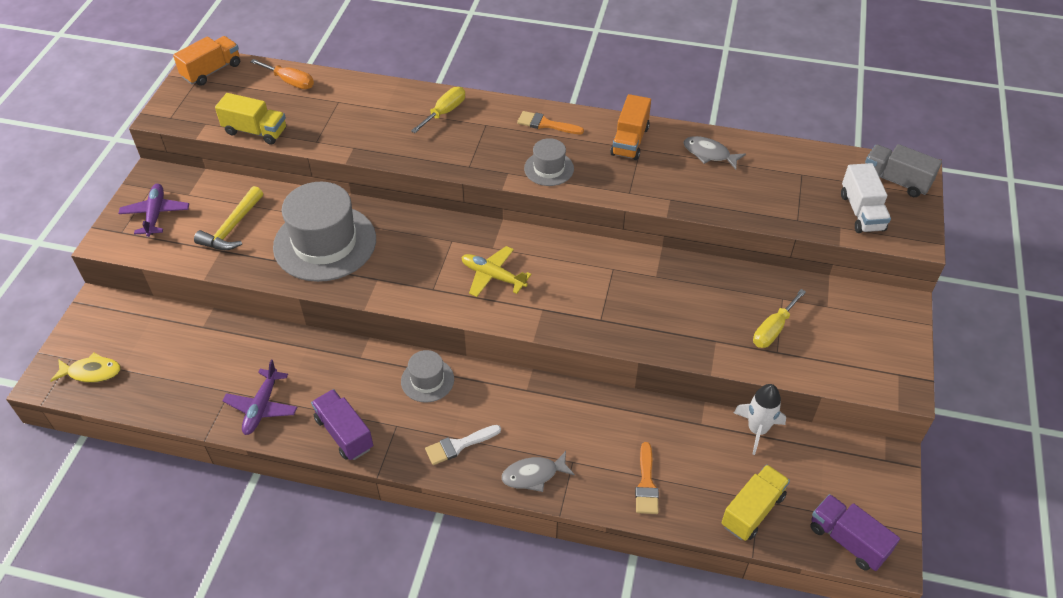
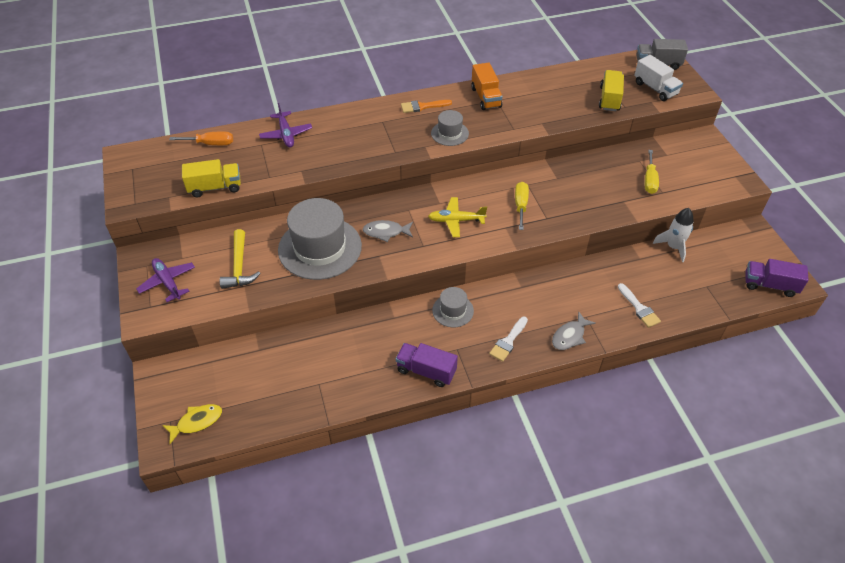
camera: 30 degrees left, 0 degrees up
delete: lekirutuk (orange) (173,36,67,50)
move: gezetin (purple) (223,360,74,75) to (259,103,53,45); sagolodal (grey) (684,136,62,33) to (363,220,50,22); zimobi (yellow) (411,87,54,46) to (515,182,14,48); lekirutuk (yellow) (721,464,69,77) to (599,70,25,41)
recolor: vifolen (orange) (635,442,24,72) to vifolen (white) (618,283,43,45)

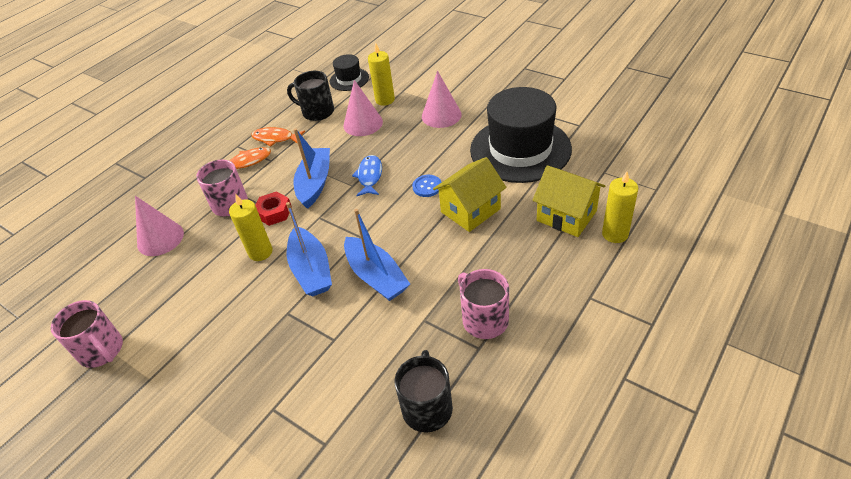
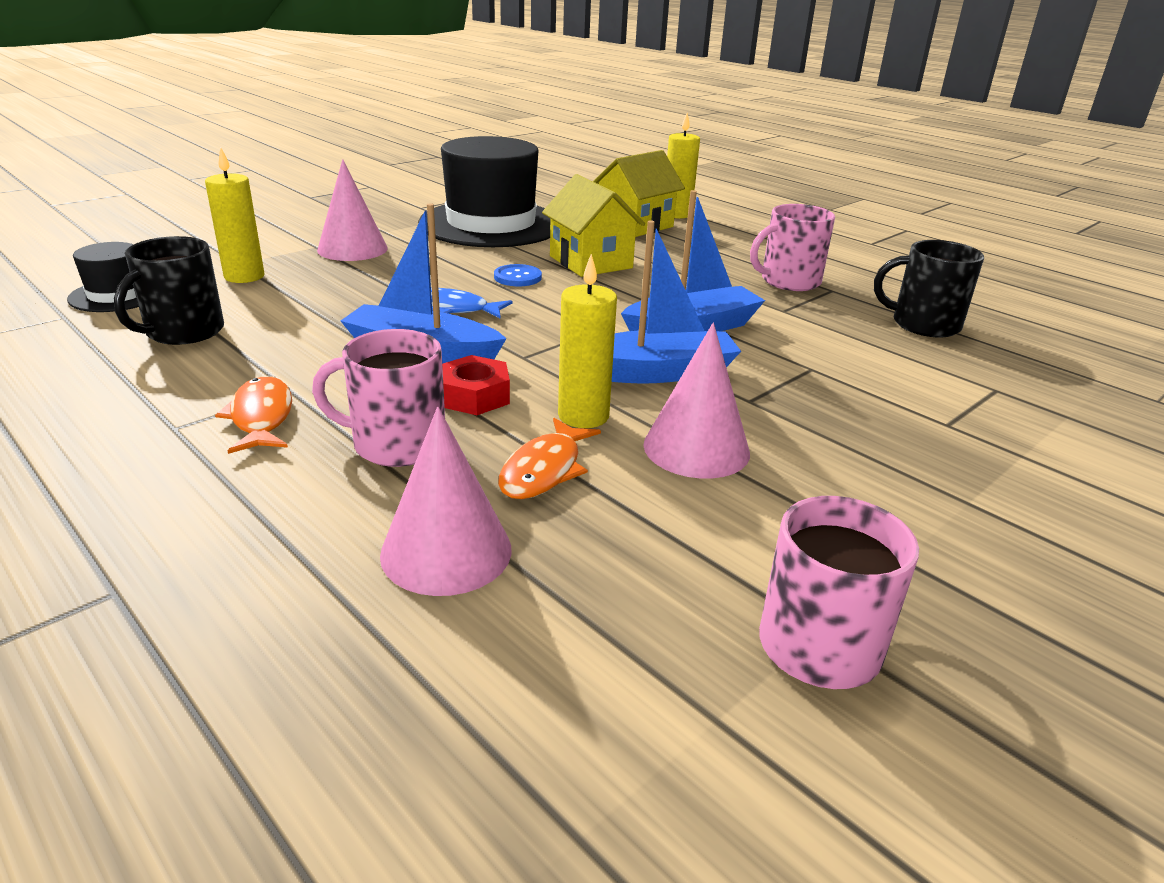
camera: 85 degrees left, 15 degrees down
move: sagolodal (orange) (251,127,54,20) to (498,418,103,81); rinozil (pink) (344,80,39,56) to (643,323,107,156)

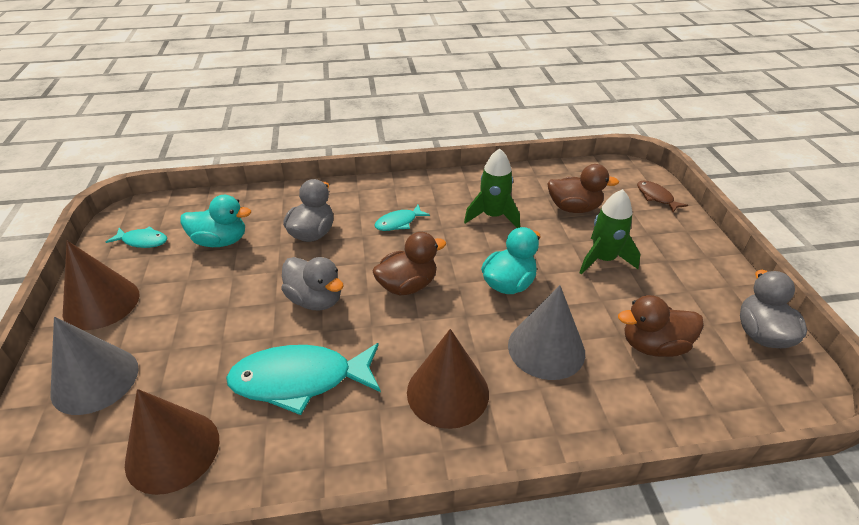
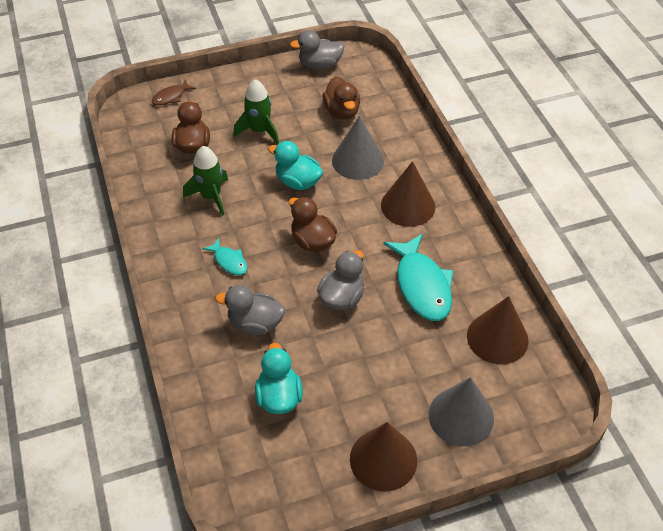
camera: 100 degrees left, 10 degrees up
delete: sagolodal (turquoise) (106,226,61,22)

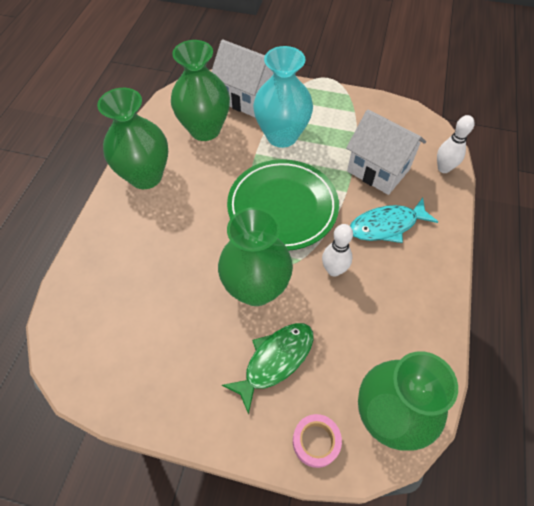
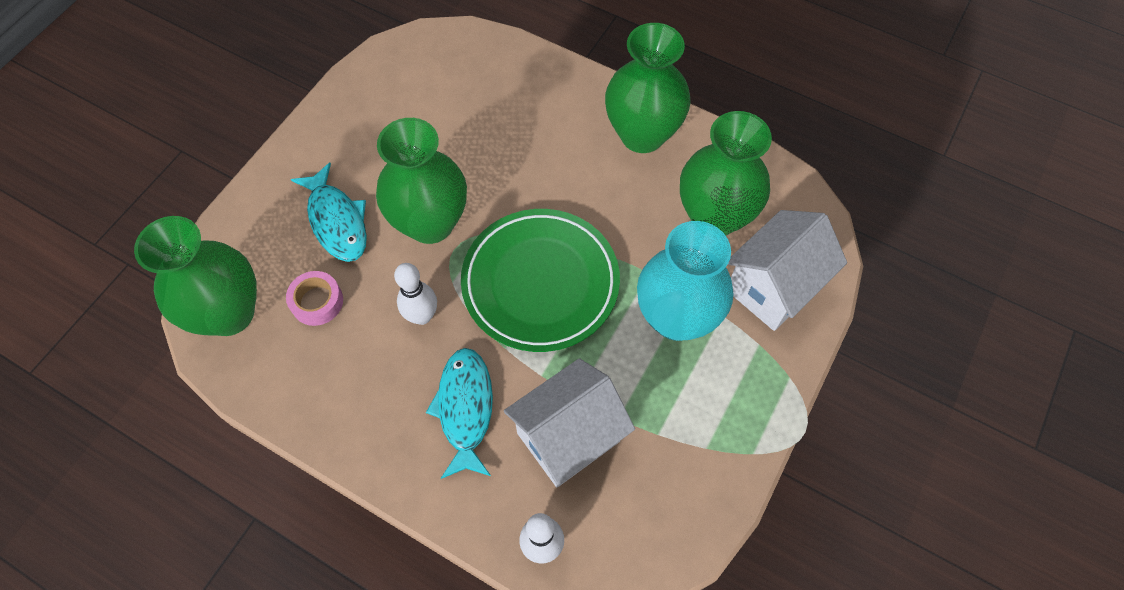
camera: 105 degrees right, 5 degrees up
move: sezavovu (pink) (293,414,49,54) to (286,271,57,55)
recolor: sagolodal (green) (222,323,92,92) to sagolodal (turquoise) (291,162,76,100)

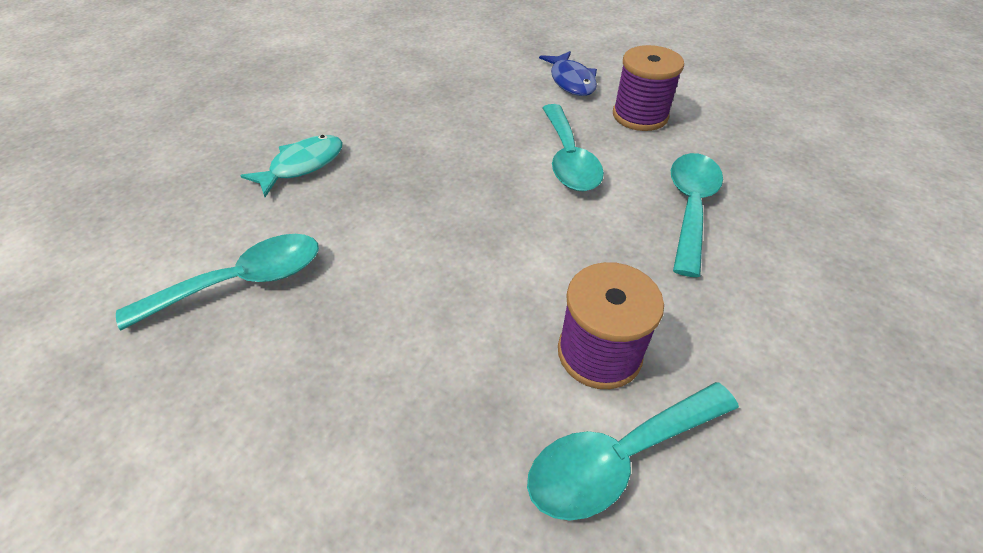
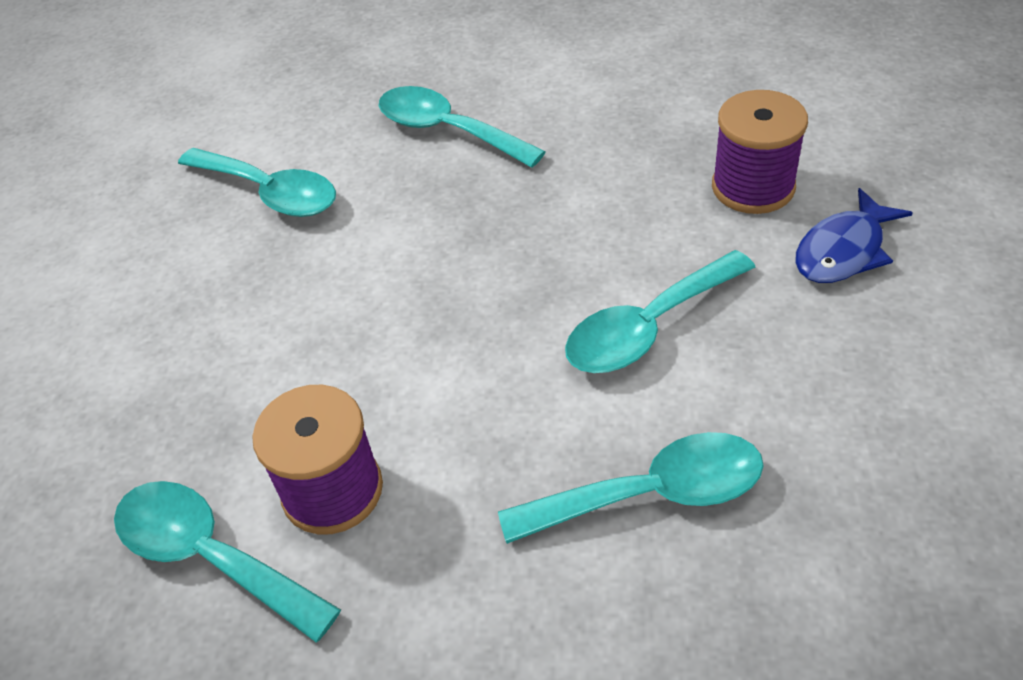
camera: 65 degrees right, 0 degrees up
move: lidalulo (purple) (613,45,71,86) to (712,90,96,124)
replace: sagolodal (turquoise) (240,135,103,62) to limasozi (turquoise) (379,86,167,82)

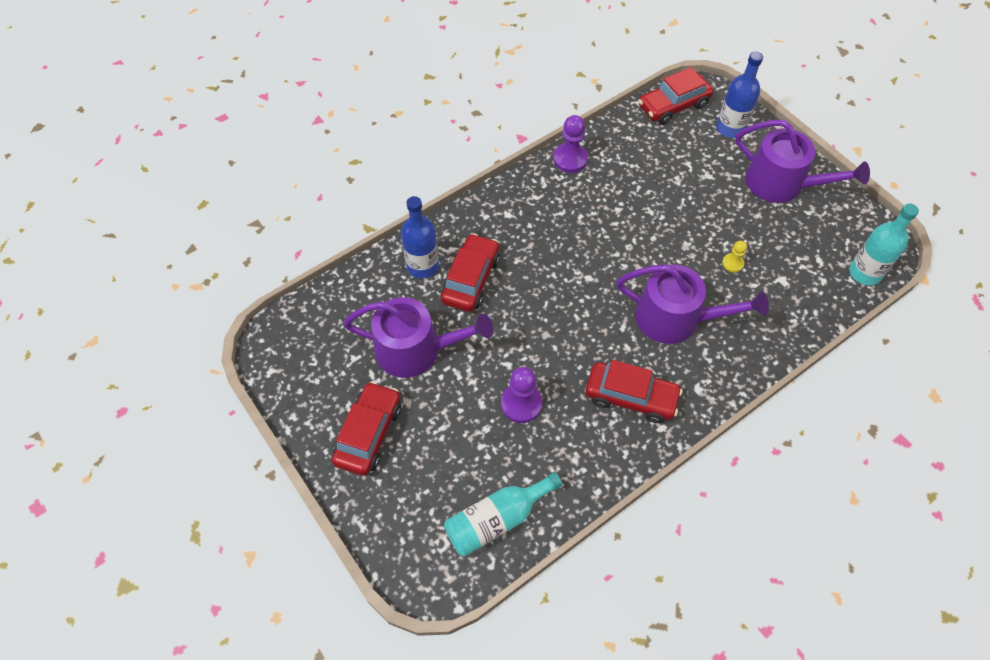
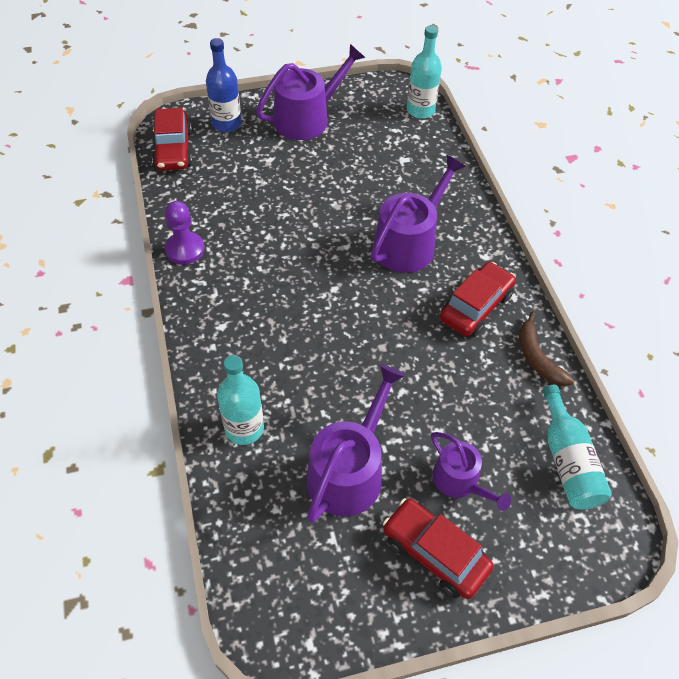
camera: 70 degrees left, 5 degrees down
delete: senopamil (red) (441,233,59,79); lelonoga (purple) (501,367,41,56); lelonoga (yellow) (722,241,25,32)
insert: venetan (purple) (431,432,80,79); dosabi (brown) (519,312,55,74)
recolor: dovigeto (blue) (401,196,38,83) to dovigeto (turquoise) (217,355,47,90)

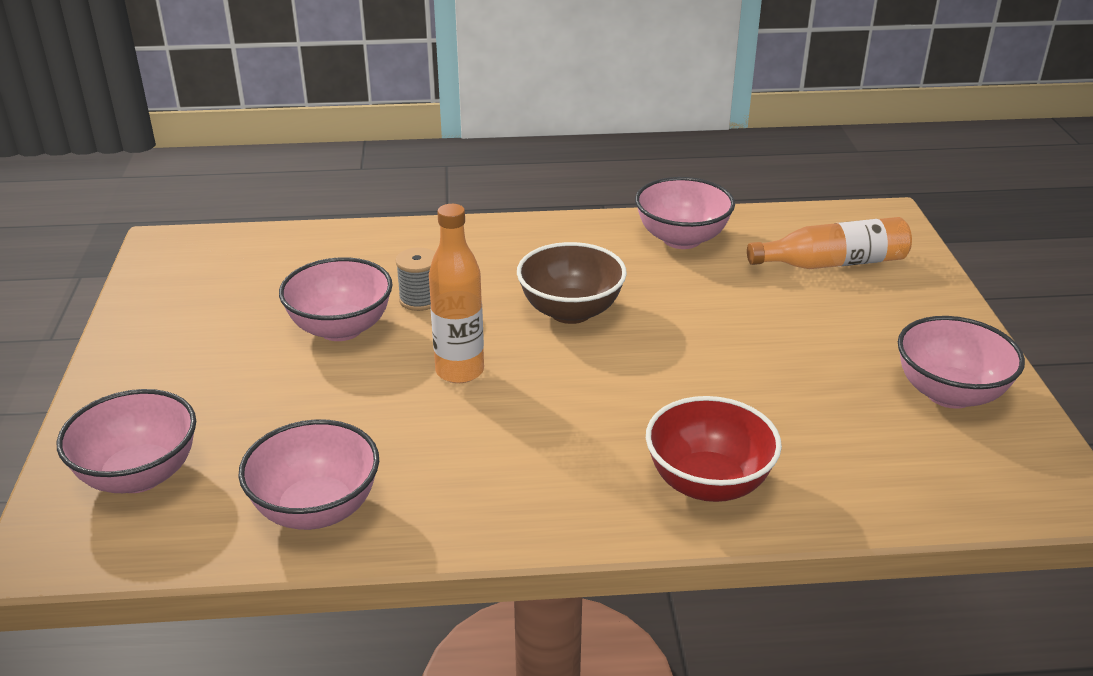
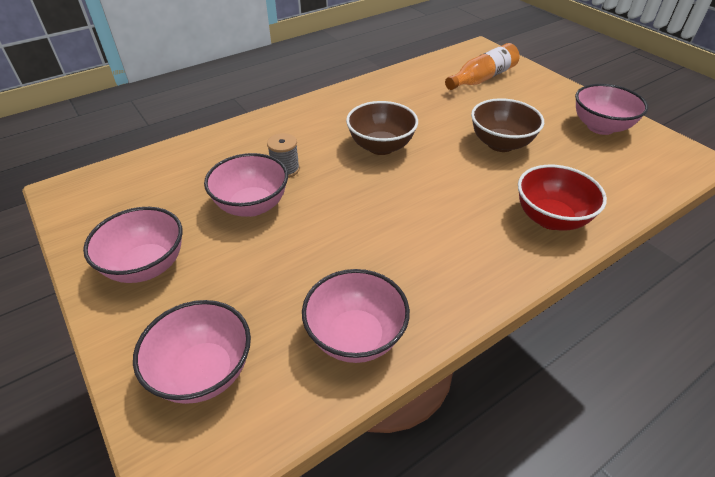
camera: 30 degrees left, 10 degrees up
delete: dovigeto (orange) (429,204,55,179)
insert: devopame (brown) (471,98,73,54)
move: devopame (pink) (635,177,100,72) to (83,207,100,76)

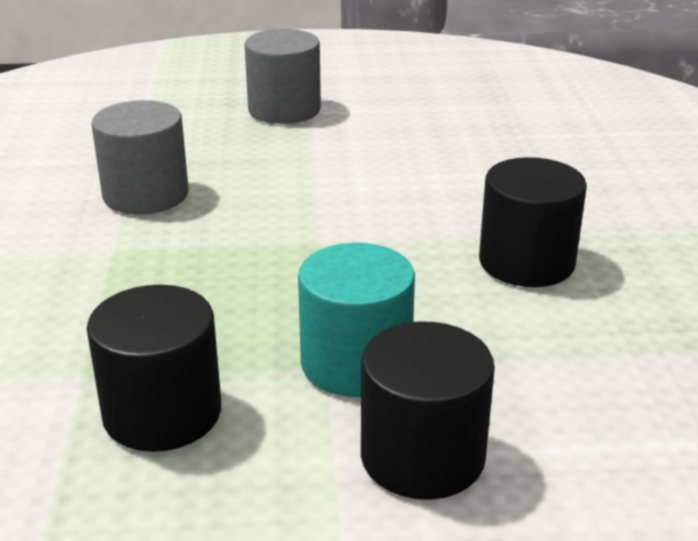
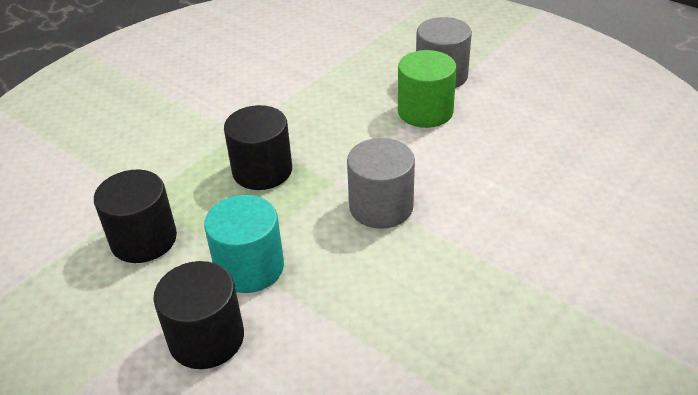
camera: 45 degrees right, 10 degrees up
insert: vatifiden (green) (398,50,59,78)
move: vatifiden (black) (479,157,108,130) to (224,105,68,85); vatifiden (grey) (92,100,97,114) to (347,138,68,91)

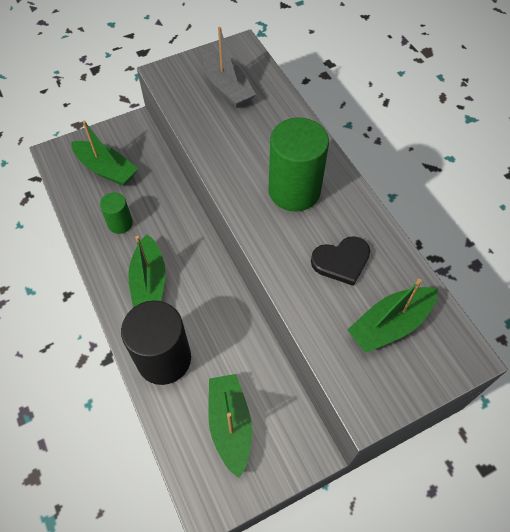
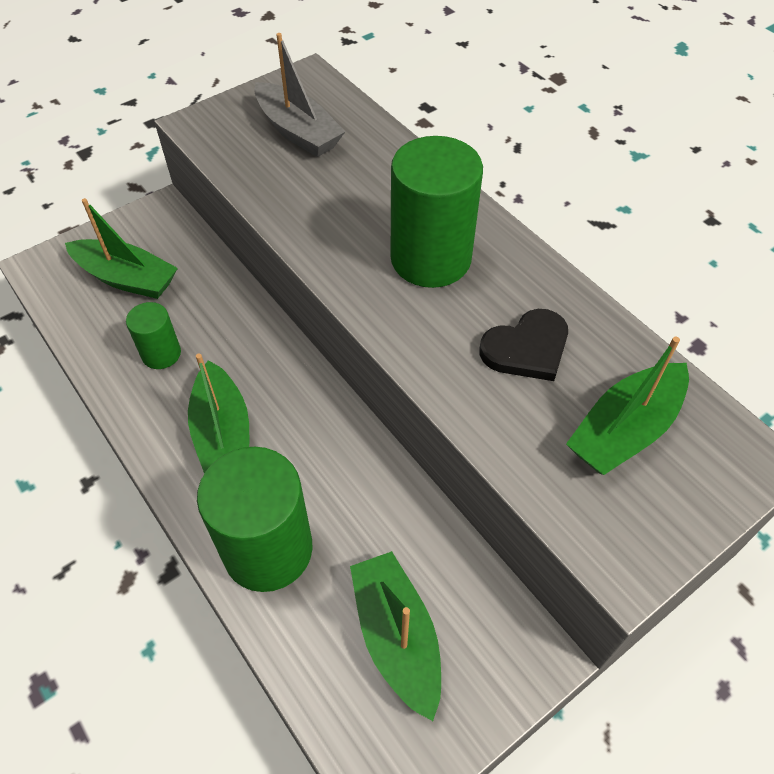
camera: 10 degrees left, 5 degrees down
recolor: vatifiden (black) (121,300,70,85) to vatifiden (green) (197,447,116,145)

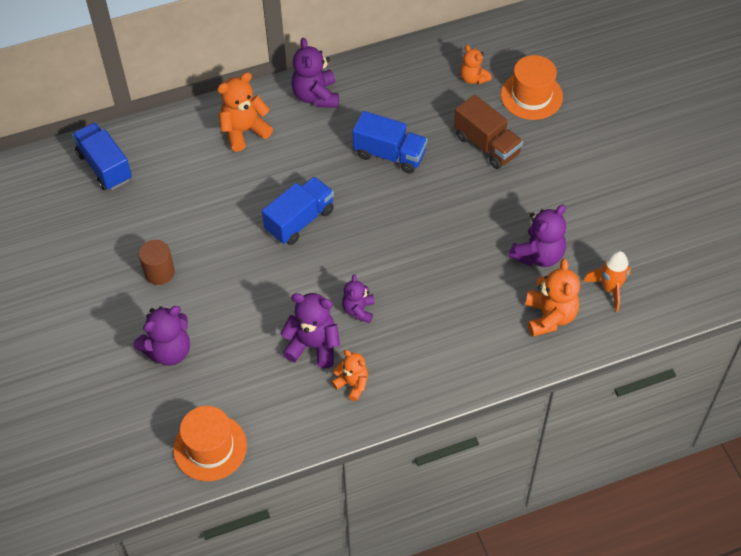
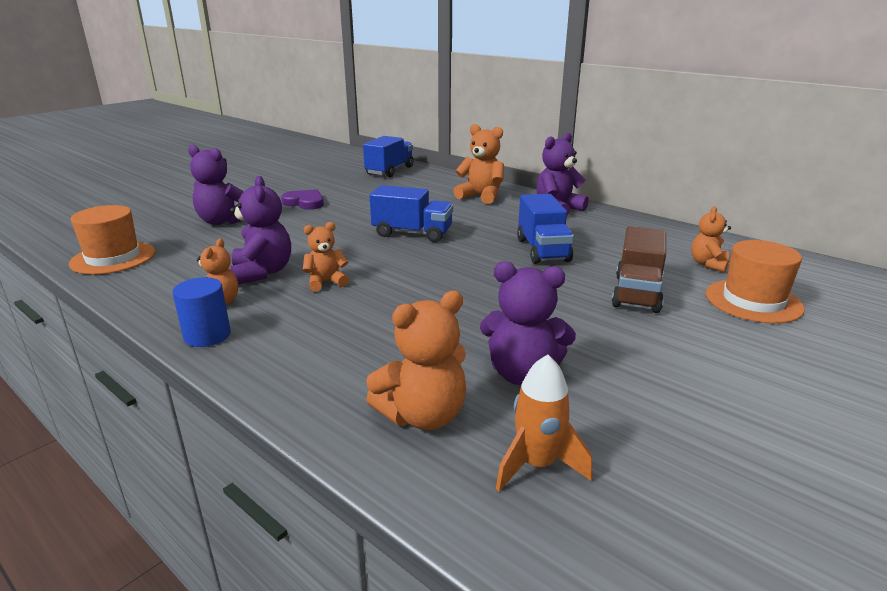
camera: 60 degrees right, 30 degrees down
insert: vatifiden (blue) (173,277,58,70)
replace: vatifiden (brown) (139,240,36,45) to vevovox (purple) (281,189,43,21)
recolor: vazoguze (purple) (342,274,33,49) to vazoguze (orange) (303,222,46,70)

